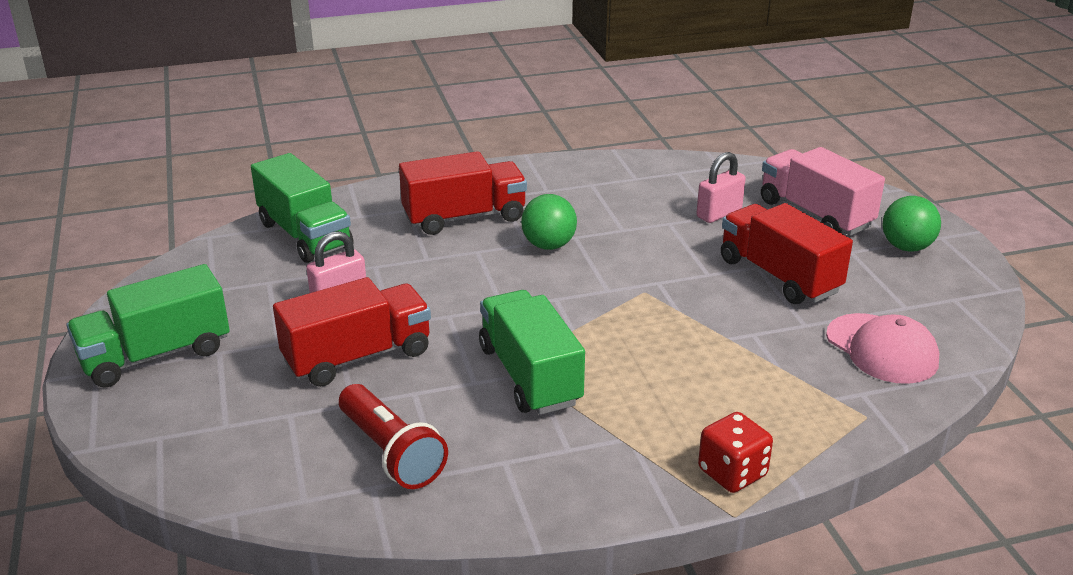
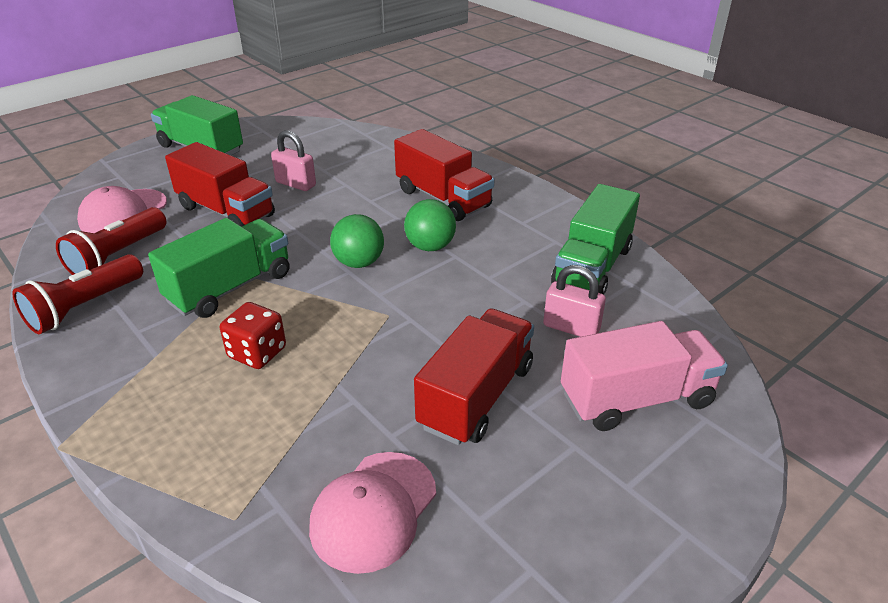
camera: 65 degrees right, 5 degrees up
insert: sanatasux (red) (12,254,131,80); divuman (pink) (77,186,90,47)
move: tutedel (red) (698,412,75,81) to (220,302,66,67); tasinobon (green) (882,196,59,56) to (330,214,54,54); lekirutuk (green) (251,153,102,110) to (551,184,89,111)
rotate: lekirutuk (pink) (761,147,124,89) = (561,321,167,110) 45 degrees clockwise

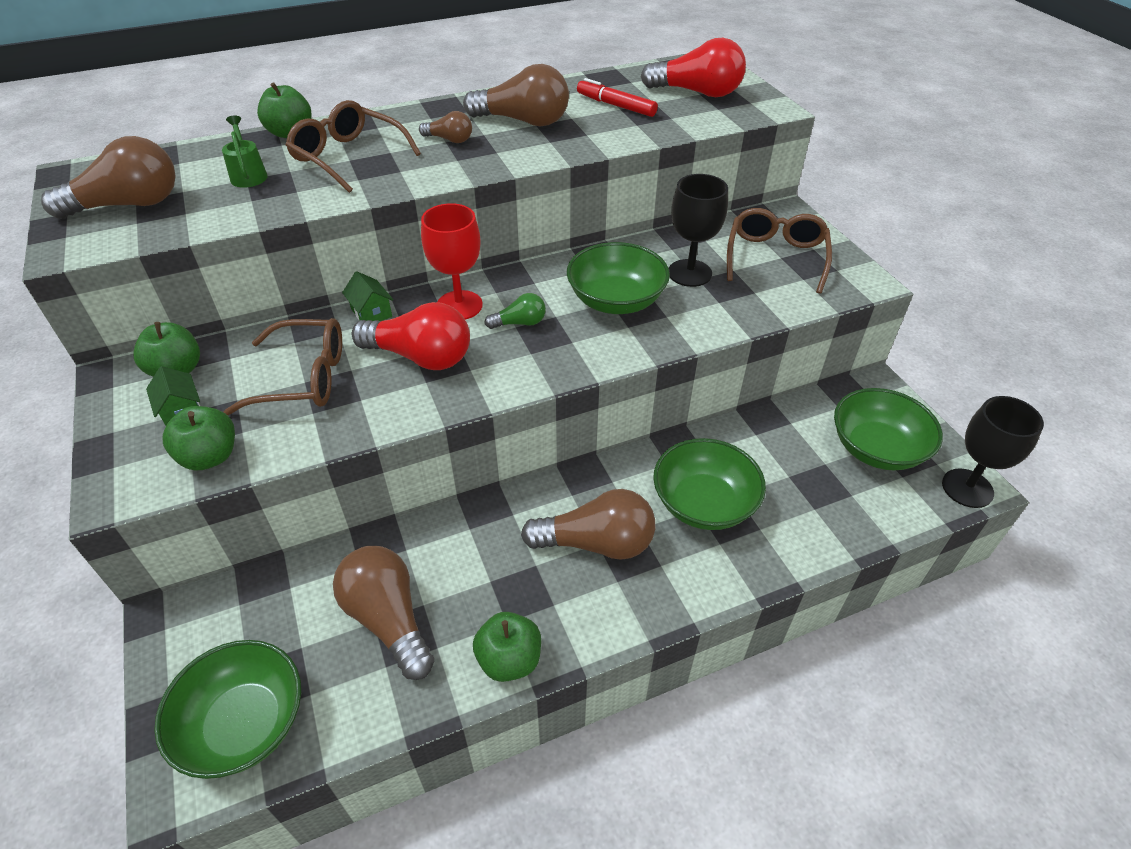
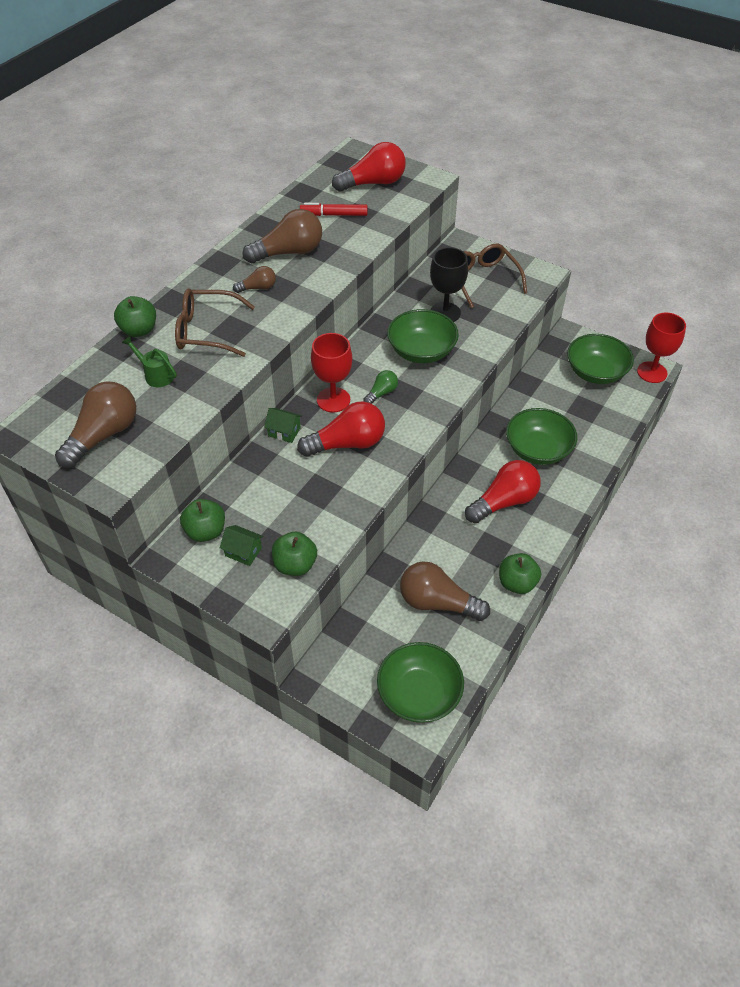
camera: 35 degrees left, 5 degrees up
delete: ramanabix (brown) (224,318,118,97)
recolor: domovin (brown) (521,489,134,71) to domovin (red) (465,460,76,63); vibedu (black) (942,396,102,112) to vibedu (red) (637,313,49,70)

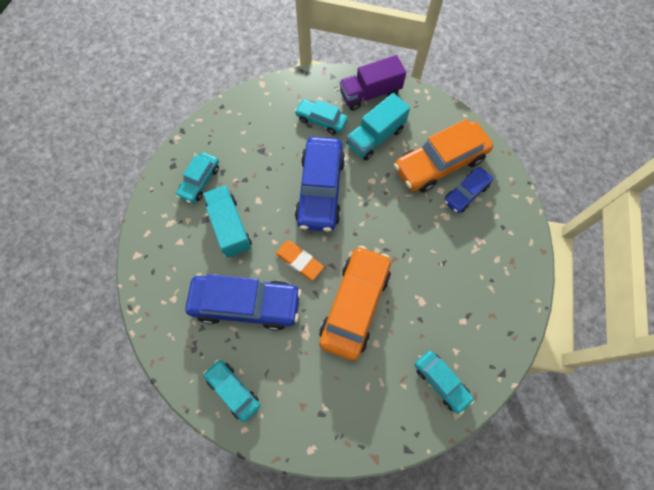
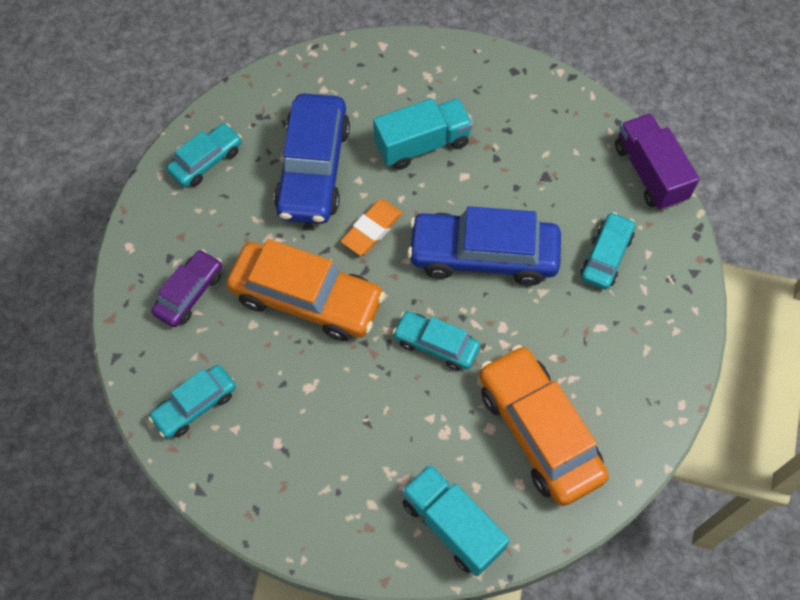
camera: 90 degrees right, 5 degrees down
delete: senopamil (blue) (444,167,49,46)
insert: senopamil (purple) (152,249,70,78)
move: senopamil (turquoise) (176,152,43,51) to (392,311,88,60); lekirutuk (turquoise) (347,93,63,67) to (402,464,108,112); lekirutuk (purple) (339,55,67,56) to (615,113,85,97)

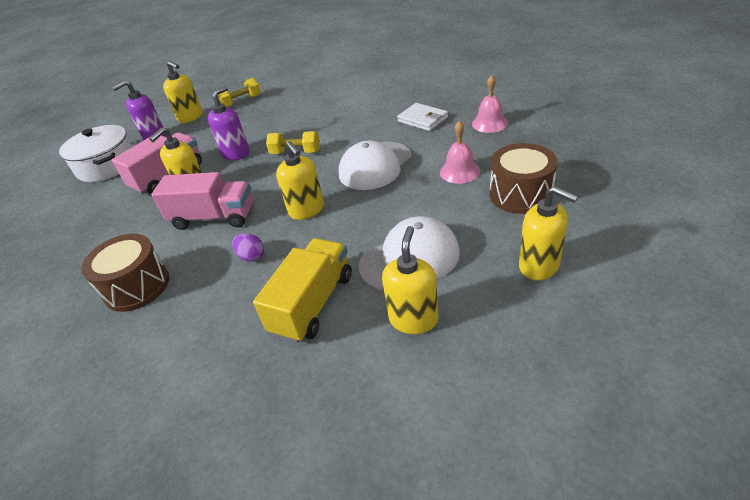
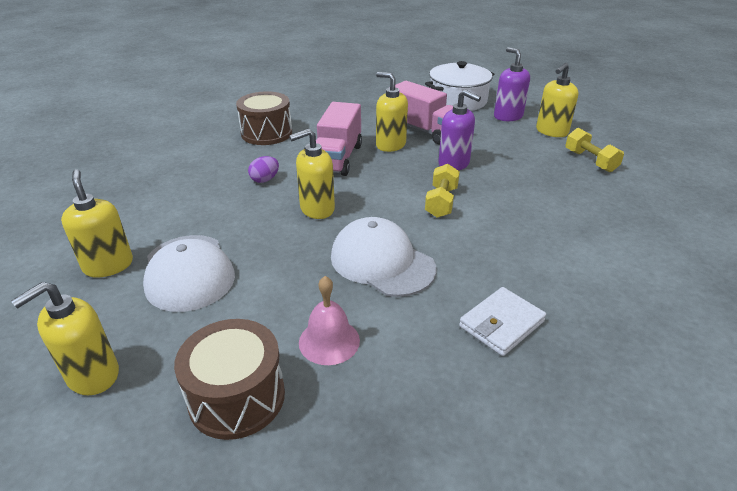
camera: 90 degrees right, 5 degrees down
delete: lekirutuk (yellow) (253,238,99,105); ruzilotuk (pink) (472,75,36,58)
rotate: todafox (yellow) (382,226,57,108) = (61,169,72,108) 135 degrees counterclockwise

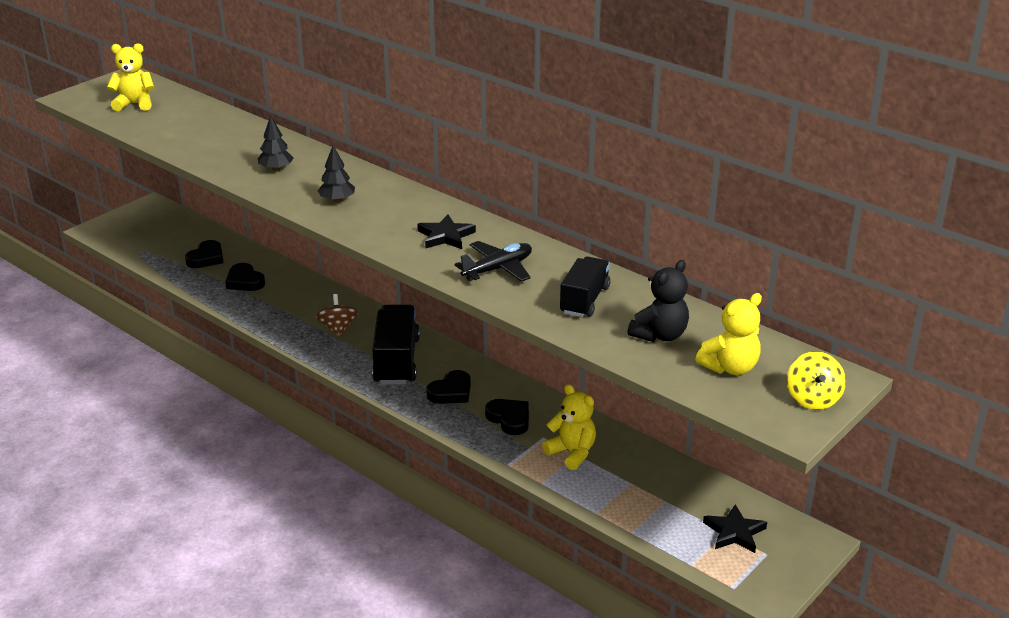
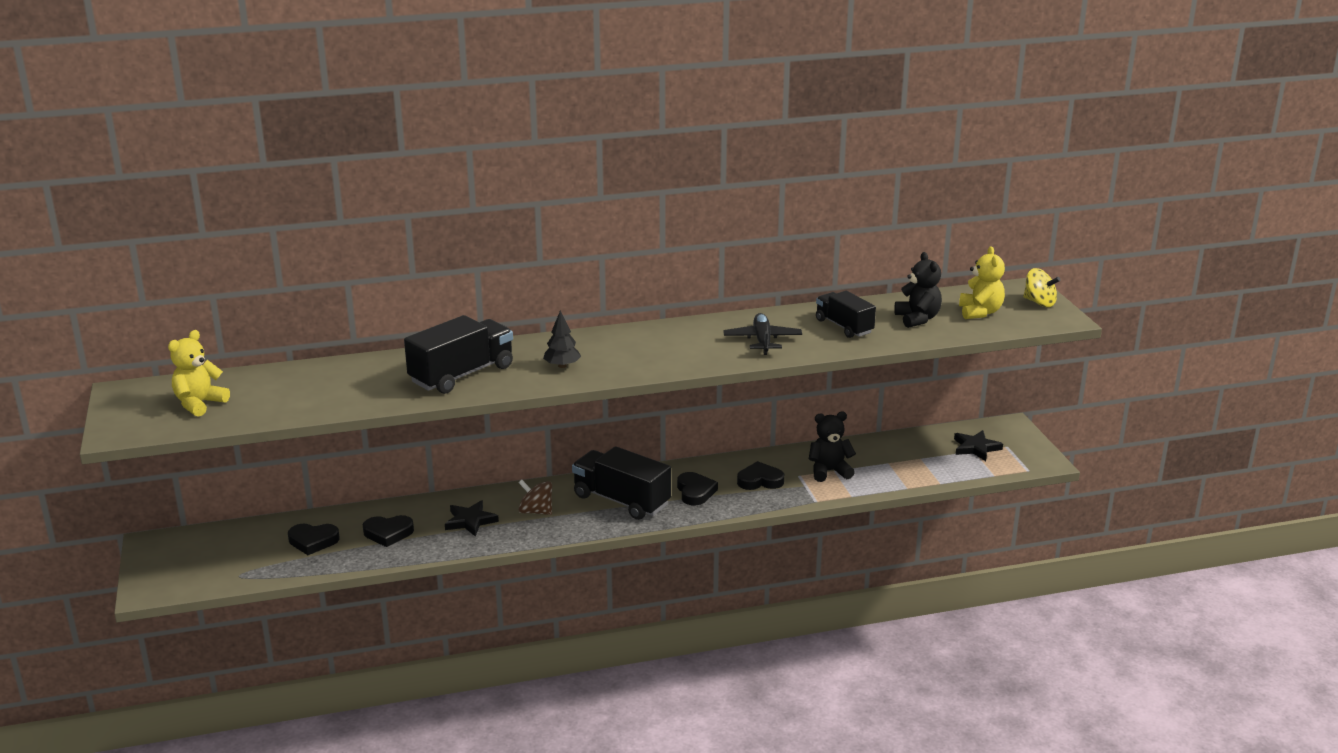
camera: 55 degrees left, 5 degrees down
move: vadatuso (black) (417,215,59,34) to (445,500,54,36)
replace: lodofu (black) (258,116,36,55) to lekirutuk (black) (404,315,109,79)
recolor: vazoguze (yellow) (542,384,54,86) to vazoguze (black) (809,412,47,70)
rotate: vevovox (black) (185,240,39,28) = (288,524,51,31) 120 degrees clockwise

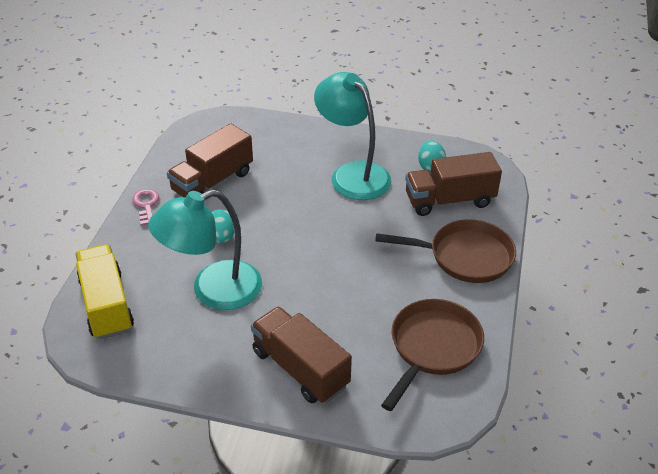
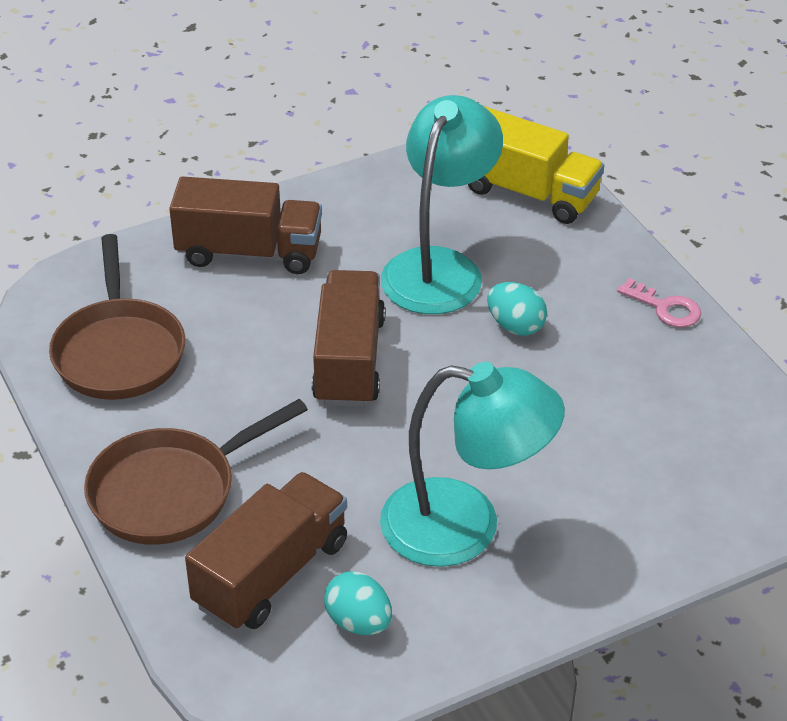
camera: 140 degrees right, 0 degrees up
move: lekirutuk (brown) (167,123,86,75) to (312,270,73,137)

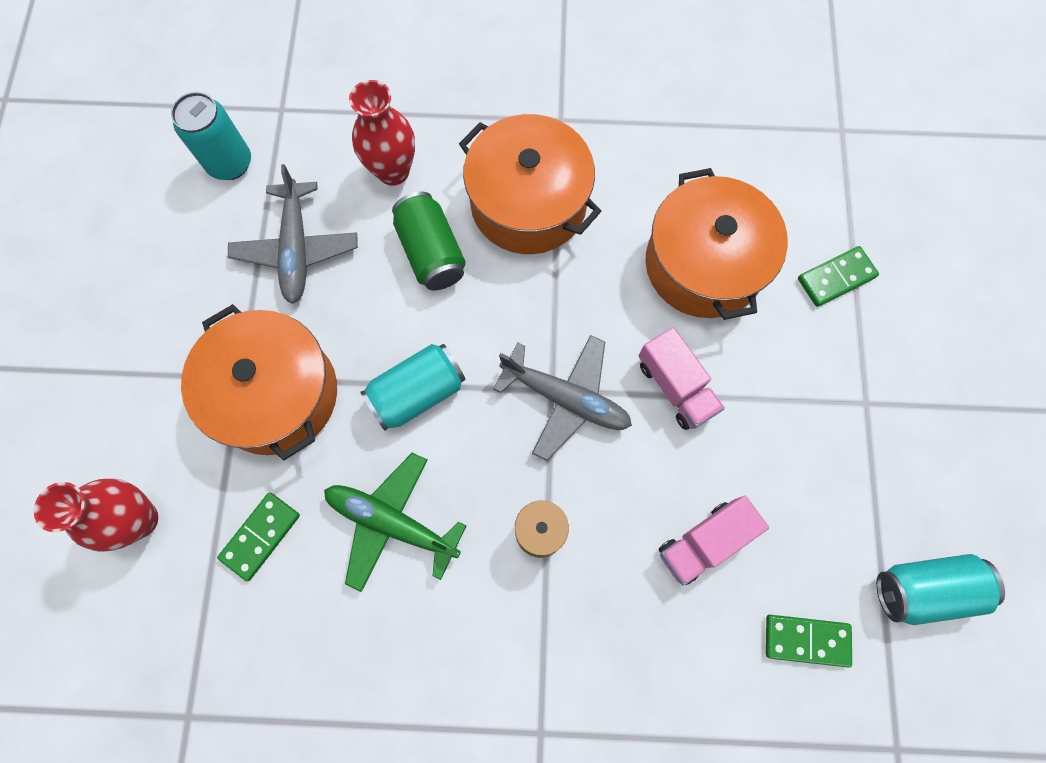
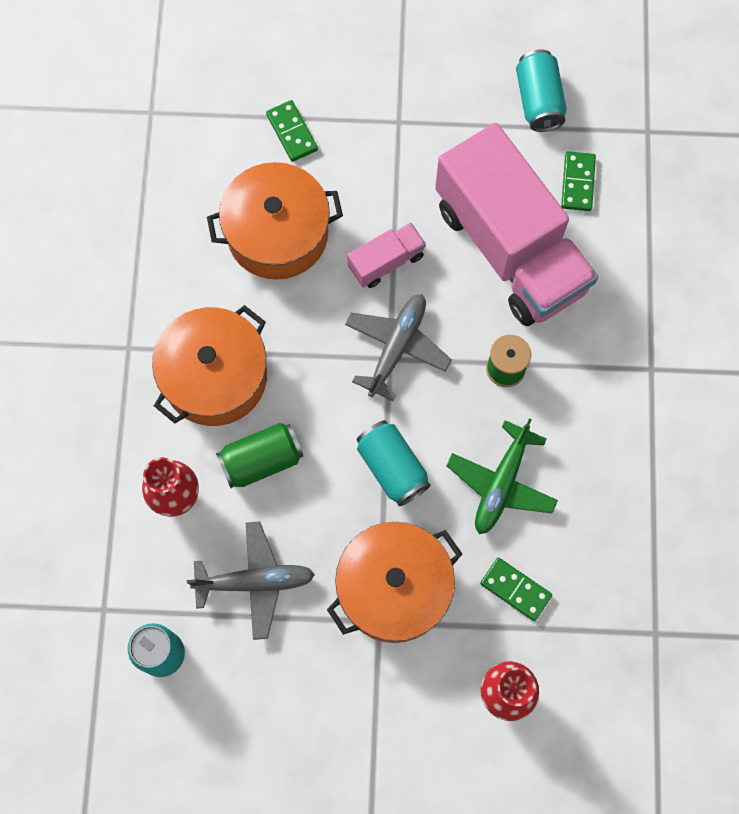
camera: 90 degrees left, 0 degrees up
resize: lekirutuk (pink) (659,495,110,90) = (435,123,163,203) x2.38

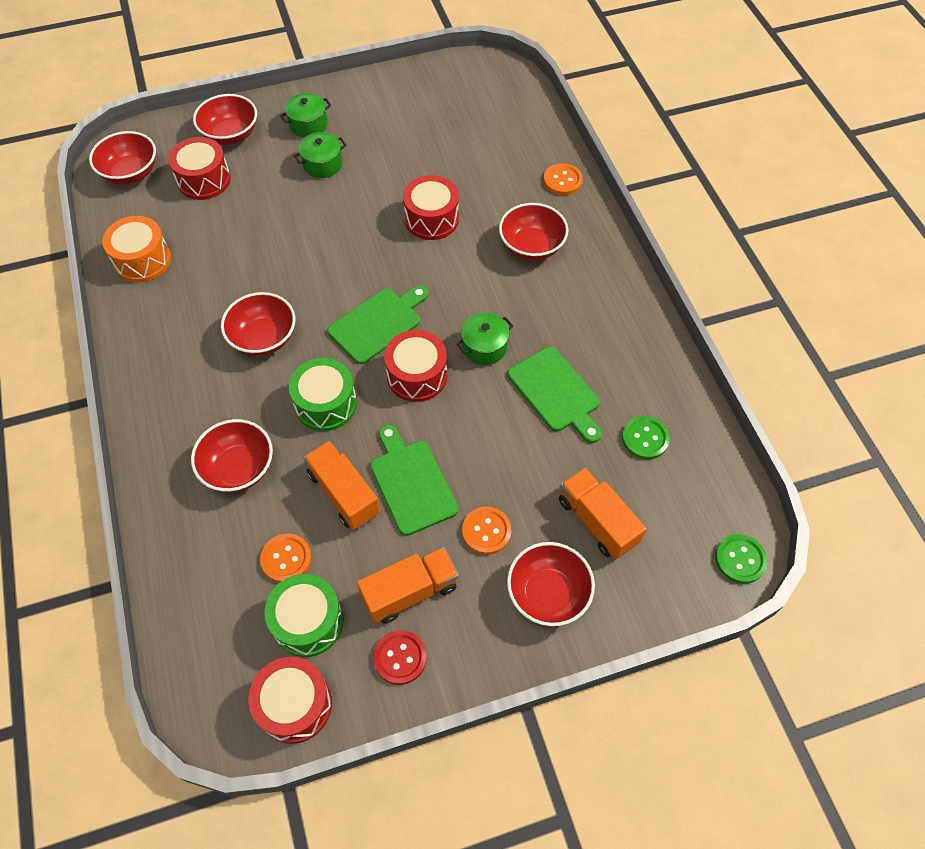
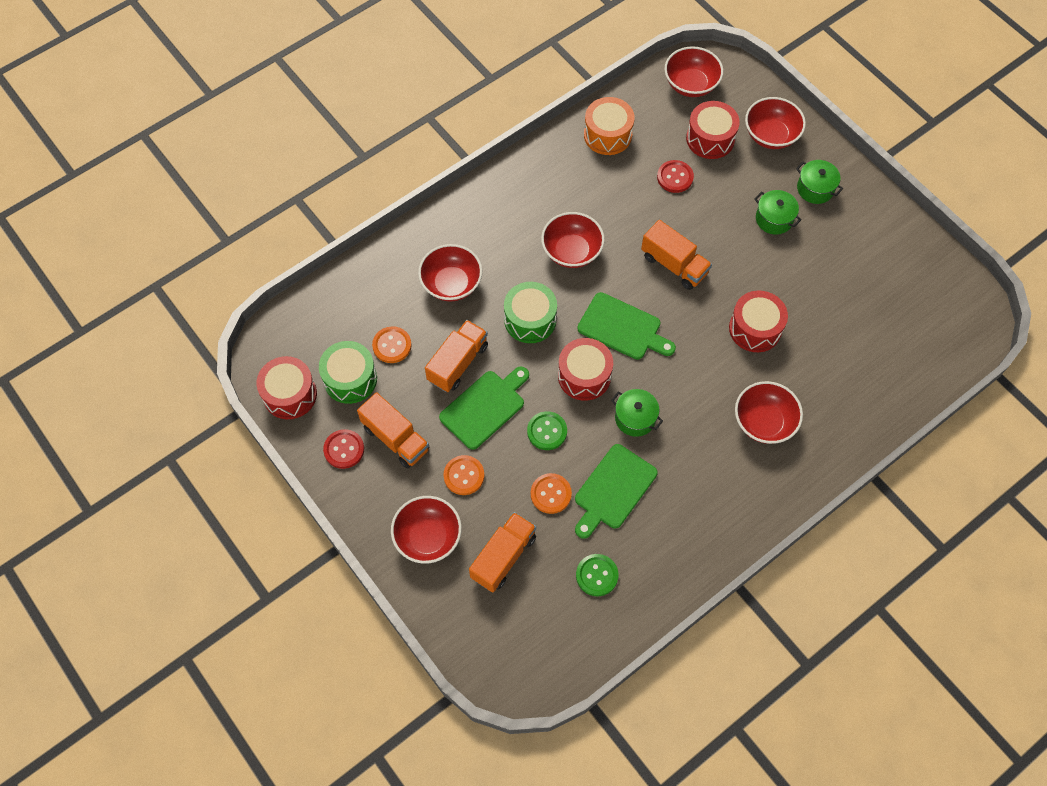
camera: 70 degrees right, 5 degrees up
insert: lekirutuk (orange) (641,220,71,70); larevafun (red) (657,160,37,33)
move: larevafun (green) (715,534,52,50) to (527,411,40,39); larevafun (orange) (543,163,40,32) to (531,473,41,41)

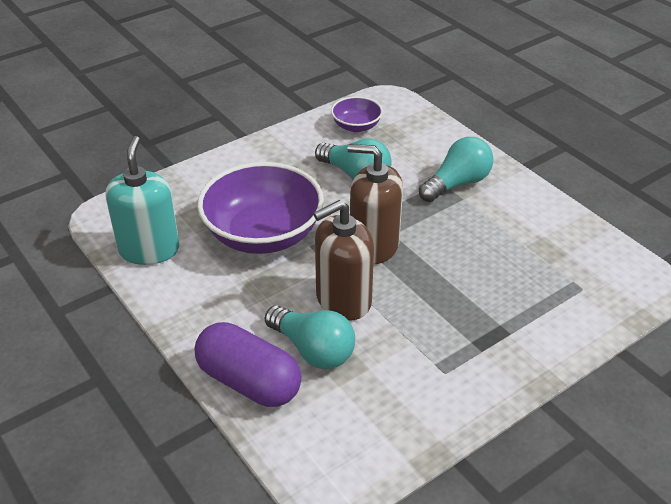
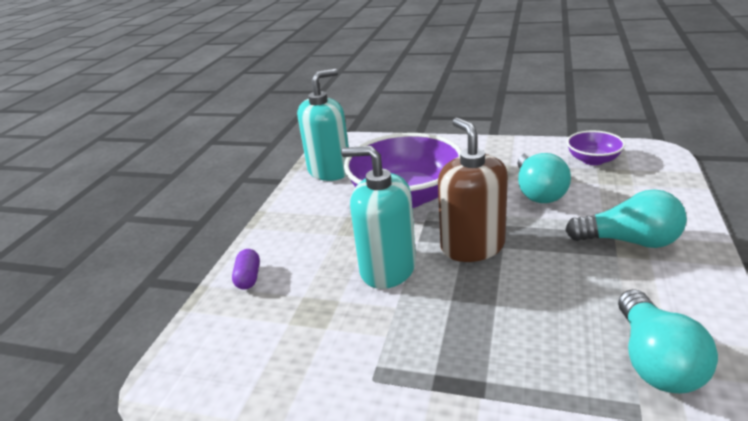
camera: 55 degrees right, 10 degrees down
move: domovin (turquoise) (265,306,90,63) to (618,289,100,105)
recolor: todafox (brown) (313,200,61,121) to todafox (turquoise) (341,146,75,143)
resize: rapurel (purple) (195,322,107,85) = (232,249,28,40) x0.45

